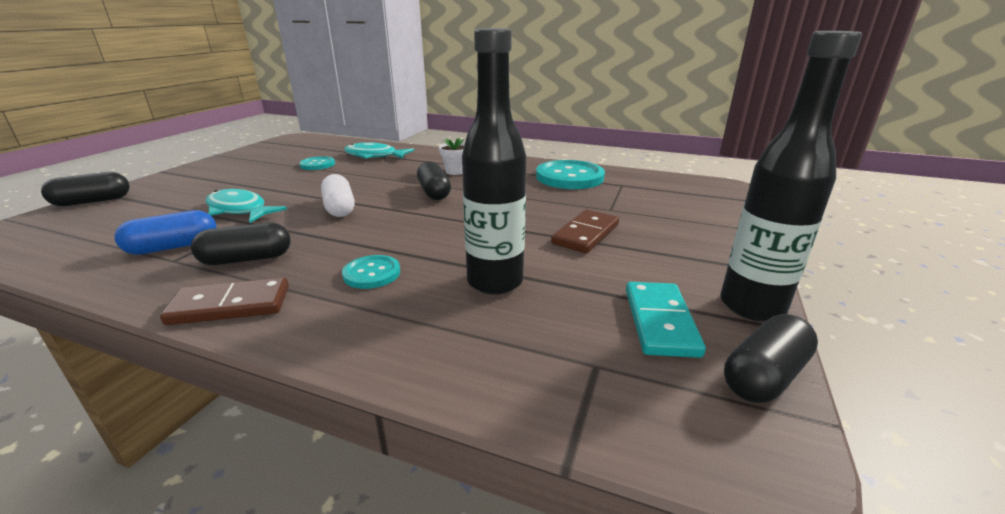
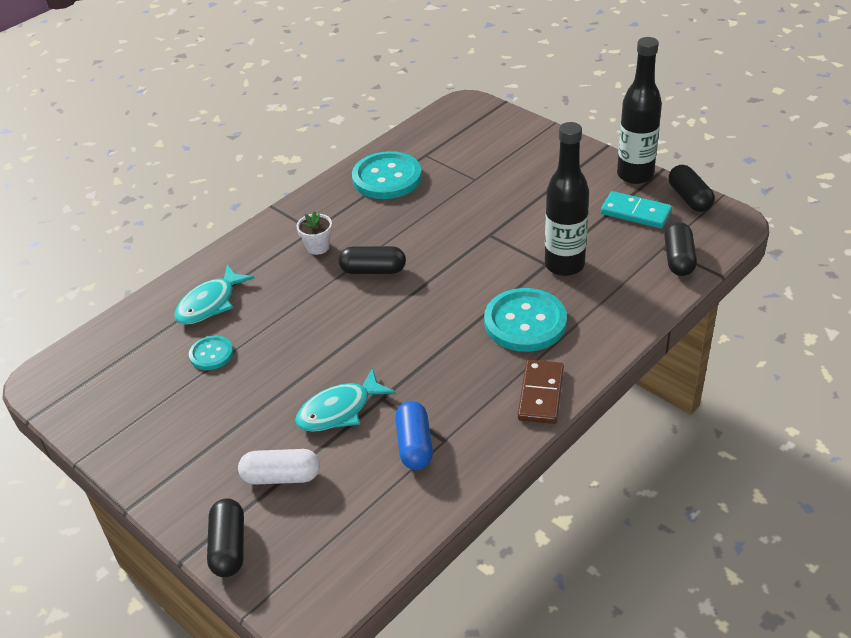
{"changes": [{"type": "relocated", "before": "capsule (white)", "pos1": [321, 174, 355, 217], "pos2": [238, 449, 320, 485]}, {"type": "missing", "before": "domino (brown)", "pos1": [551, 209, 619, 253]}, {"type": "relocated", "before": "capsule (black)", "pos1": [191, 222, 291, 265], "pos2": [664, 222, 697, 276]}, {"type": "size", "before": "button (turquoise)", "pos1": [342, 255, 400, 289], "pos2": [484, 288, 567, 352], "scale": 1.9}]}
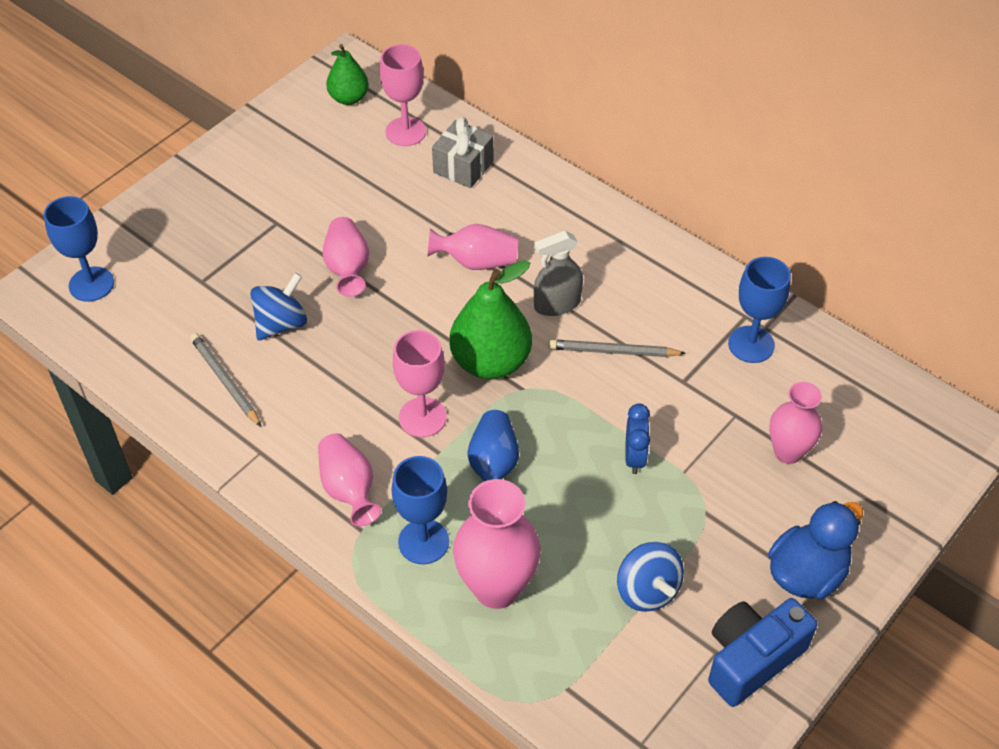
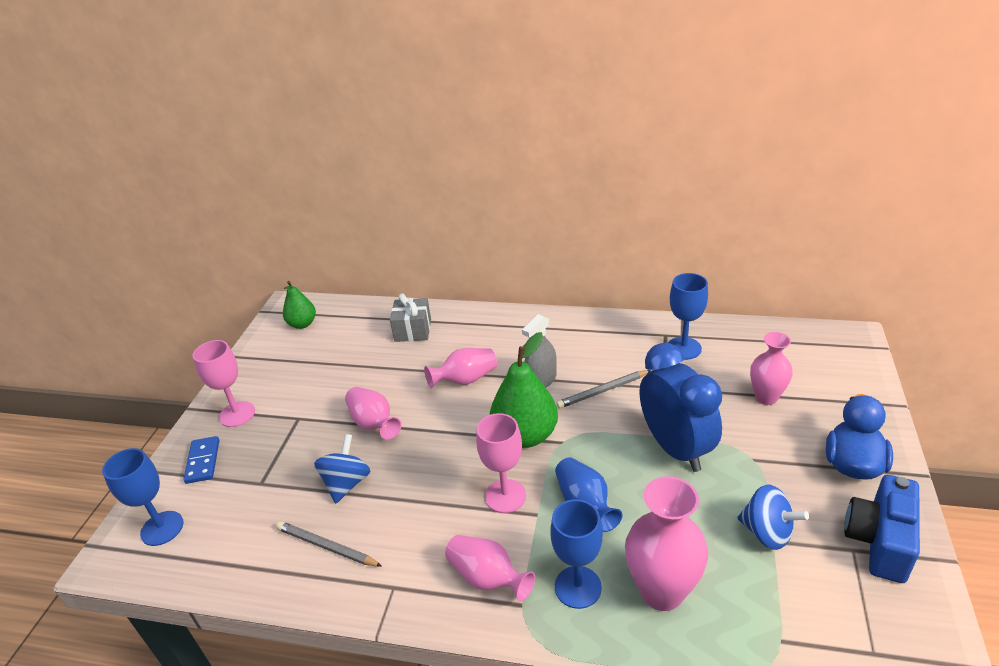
{"changes": [{"type": "relocated", "before": "goblet (pink)", "pos1": [380, 44, 426, 146], "pos2": [192, 340, 255, 427]}, {"type": "size", "before": "clock (blue)", "pos1": [625, 403, 650, 474], "pos2": [639, 343, 722, 472], "scale": 2.17}, {"type": "appeared", "after": "domino (blue)", "pos2": [183, 436, 219, 484]}]}
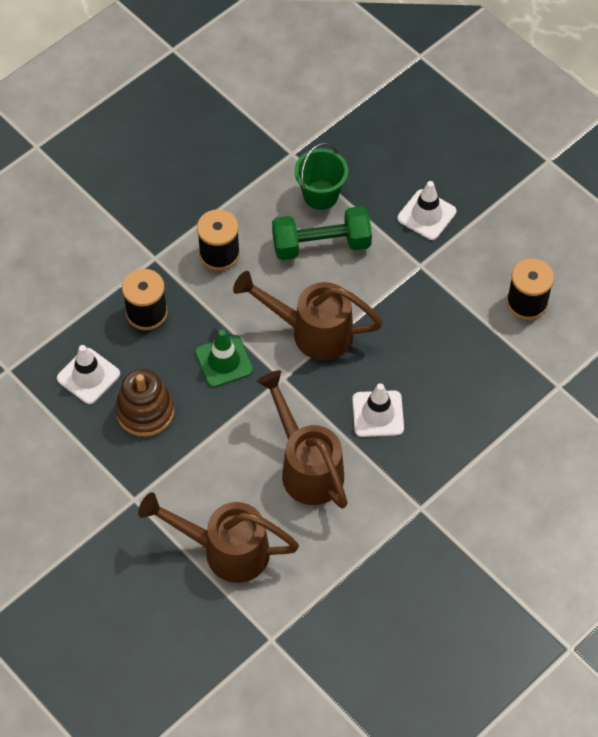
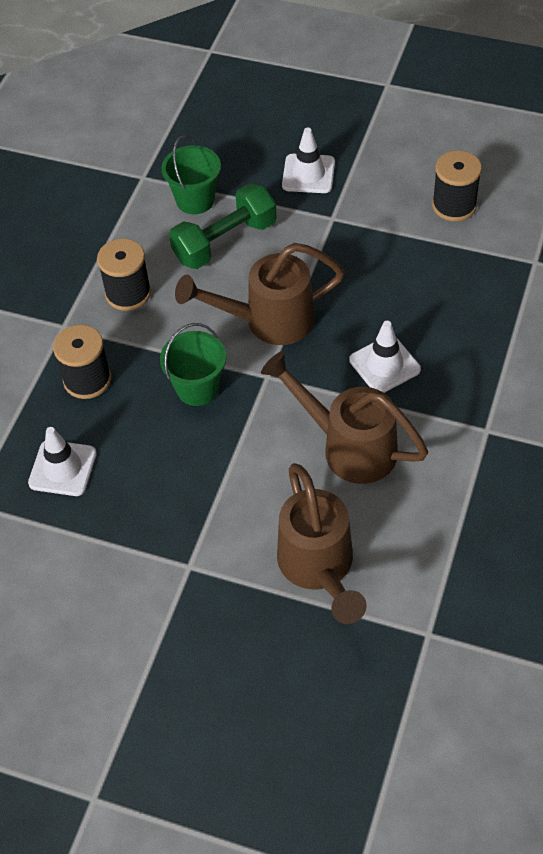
{"changes": [{"type": "exchanged", "before": "traffic cone (green)", "after": "bucket (green)", "pos1": [195, 330, 253, 387], "pos2": [160, 323, 226, 406]}, {"type": "missing", "before": "stacking toy (brown)", "pos1": [115, 369, 174, 437]}, {"type": "spun", "before": "watering can (brown)", "pos1": [138, 492, 299, 583], "pos2": [277, 463, 367, 624], "turn": -90}]}
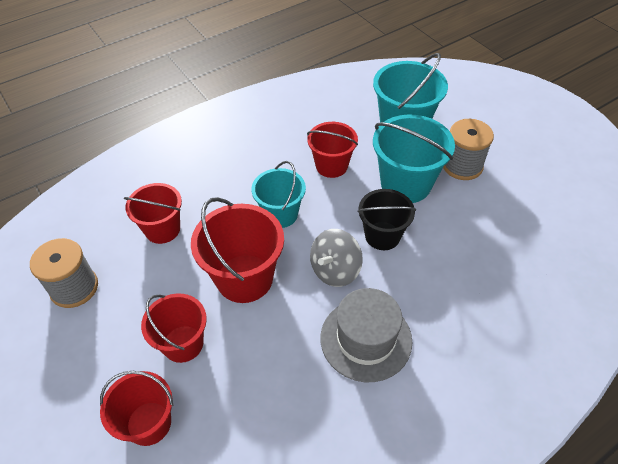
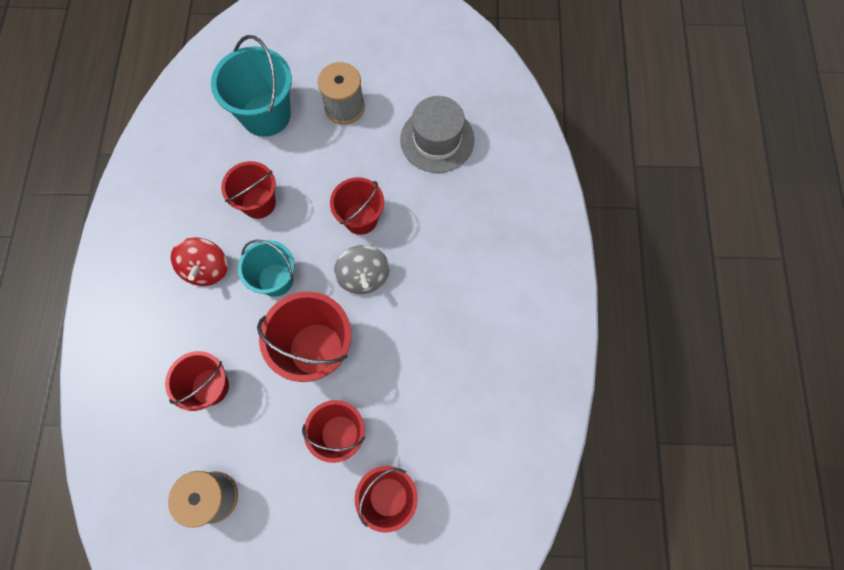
{"changes": [{"type": "missing", "before": "bucket (turquoise)", "pos1": [373, 115, 455, 203]}, {"type": "colour", "before": "bucket (black)", "after": "bucket (red)", "pos1": [357, 189, 416, 250], "pos2": [330, 177, 384, 235]}, {"type": "relocated", "before": "hat (grey)", "pos1": [320, 288, 412, 382], "pos2": [400, 96, 474, 173]}, {"type": "appeared", "after": "spinning top (red)", "pos2": [171, 237, 228, 286]}]}
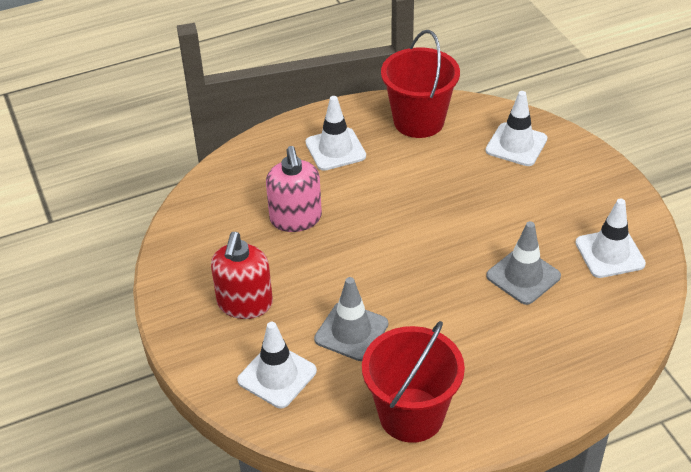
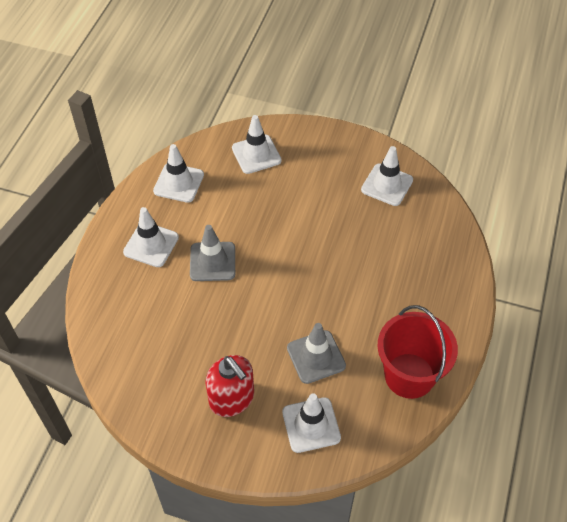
{"changes": [{"type": "exchanged", "before": "bucket (red)", "after": "traffic cone (white)", "pos1": [381, 30, 460, 138], "pos2": [153, 144, 204, 203]}, {"type": "missing", "before": "soap dispenser (pink)", "pos1": [266, 146, 322, 232]}, {"type": "relocated", "before": "traffic cone (grey)", "pos1": [486, 221, 561, 305], "pos2": [190, 225, 235, 281]}]}
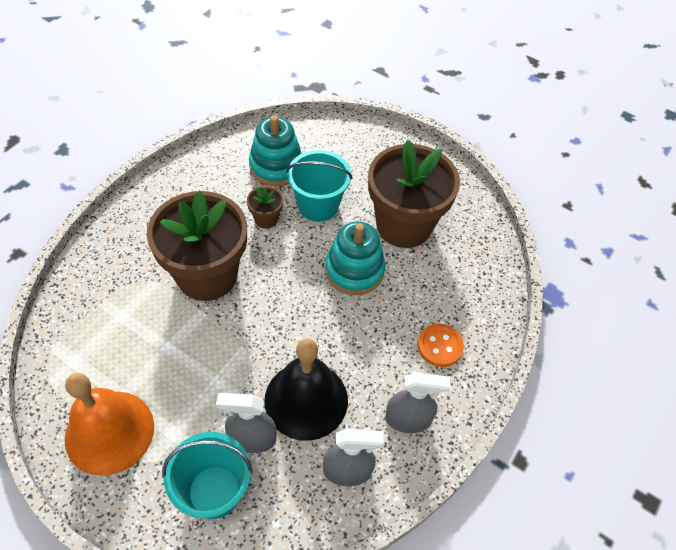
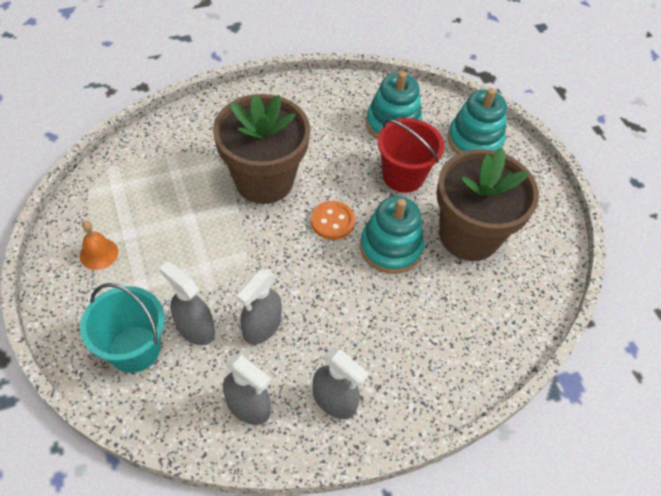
{"changes": [{"type": "colour", "before": "bucket (turquoise)", "after": "bucket (red)", "pos1": [286, 150, 353, 222], "pos2": [377, 118, 444, 193]}, {"type": "missing", "before": "flower pot (brown)", "pos1": [247, 186, 283, 229]}, {"type": "relocated", "before": "button (orange)", "pos1": [417, 324, 464, 367], "pos2": [311, 201, 355, 240]}, {"type": "exchanged", "before": "bell (black)", "after": "spray bottle (grey)", "pos1": [264, 339, 348, 441], "pos2": [236, 269, 282, 344]}, {"type": "size", "before": "bell (orange)", "pos1": [65, 373, 154, 476], "pos2": [80, 221, 118, 270], "scale": 0.47}, {"type": "appeared", "after": "stacking toy (turquoise)", "pos2": [448, 88, 507, 154]}]}
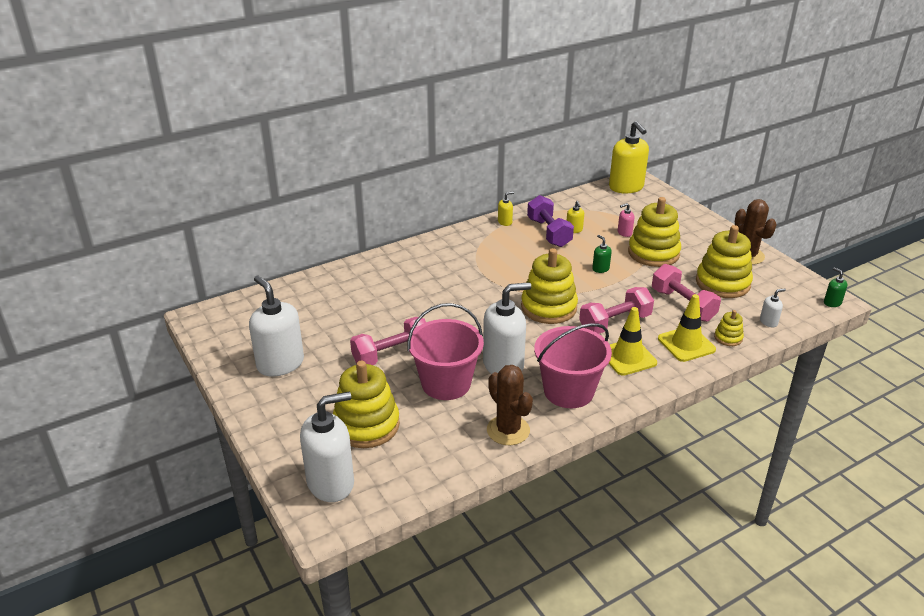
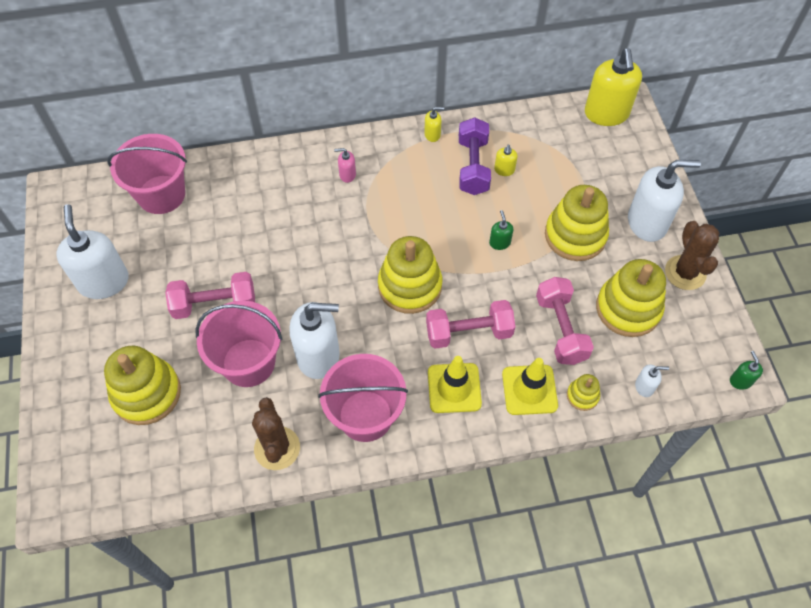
{"changes": [{"type": "relocated", "before": "soap dispenser (pink)", "pos1": [618, 203, 634, 237], "pos2": [334, 148, 356, 183]}, {"type": "relocated", "before": "soap dispenser (white)", "pos1": [300, 392, 354, 502], "pos2": [628, 160, 701, 242]}, {"type": "appeared", "after": "bucket (pink)", "pos2": [107, 134, 187, 214]}]}
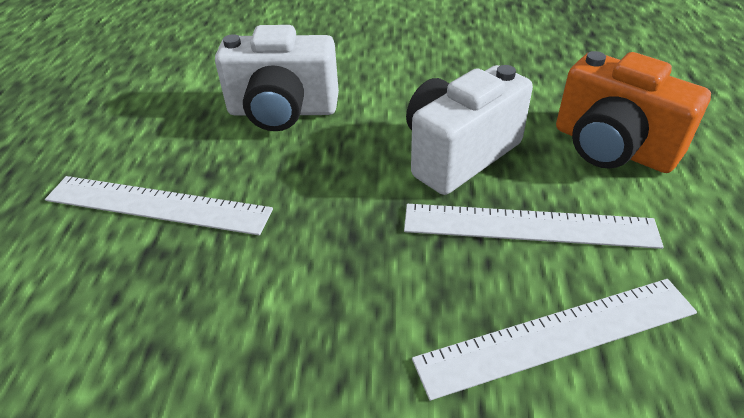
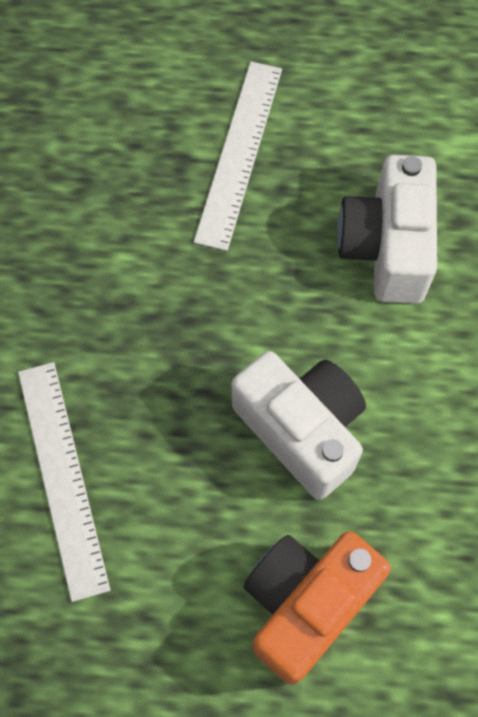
{"changes": [{"type": "missing", "before": "ruler (white)", "pos1": [404, 204, 664, 249]}]}
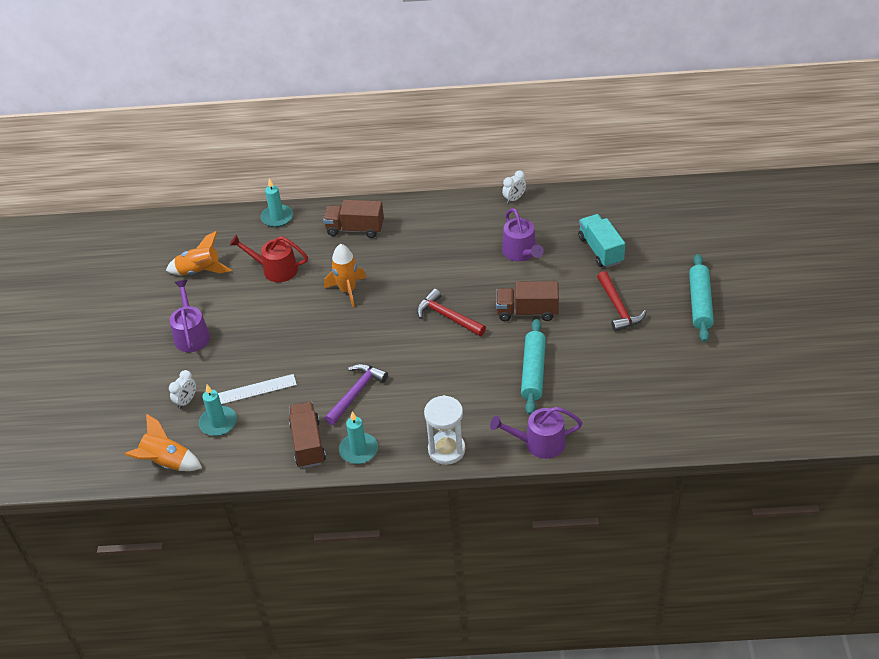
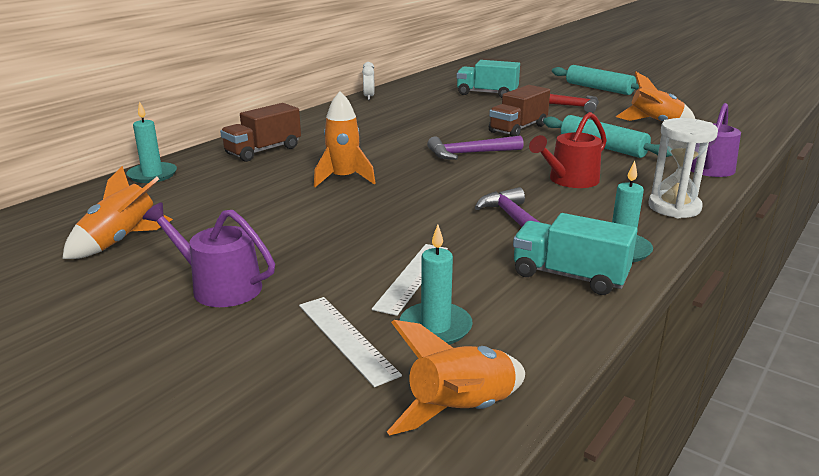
{"changes": [{"type": "missing", "before": "watering can (purple)", "pos1": [502, 208, 544, 262]}, {"type": "relocated", "before": "watering can (red)", "pos1": [230, 235, 308, 282], "pos2": [529, 112, 607, 188]}, {"type": "colour", "before": "hammer (red)", "after": "hammer (purple)", "pos1": [417, 289, 486, 336], "pos2": [427, 135, 524, 160]}, {"type": "exchanged", "before": "clock (white)", "after": "ruler (white)", "pos1": [169, 370, 196, 409], "pos2": [299, 297, 402, 387]}, {"type": "colour", "before": "truck (brown)", "after": "truck (turquoise)", "pos1": [289, 402, 326, 468], "pos2": [513, 213, 638, 295]}, {"type": "appeared", "after": "rocket (orange)", "pos2": [616, 72, 695, 122]}]}
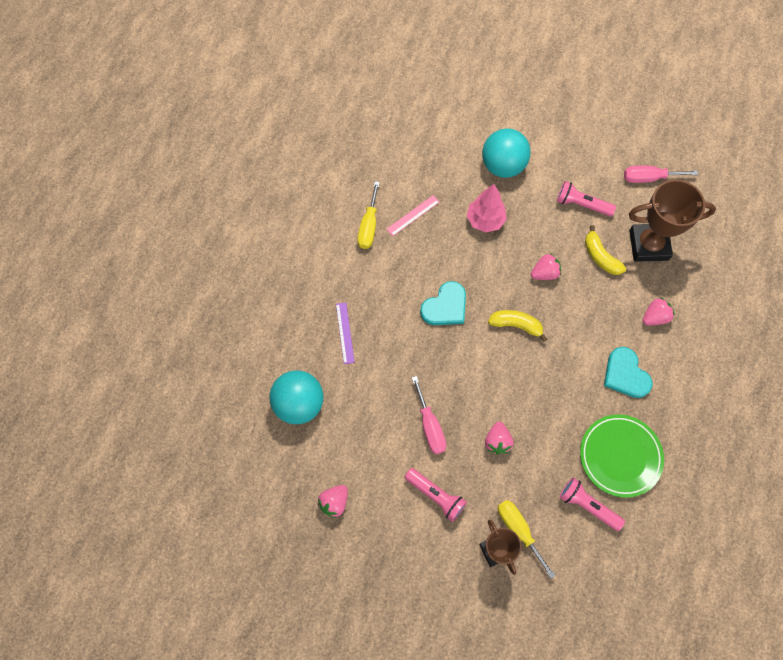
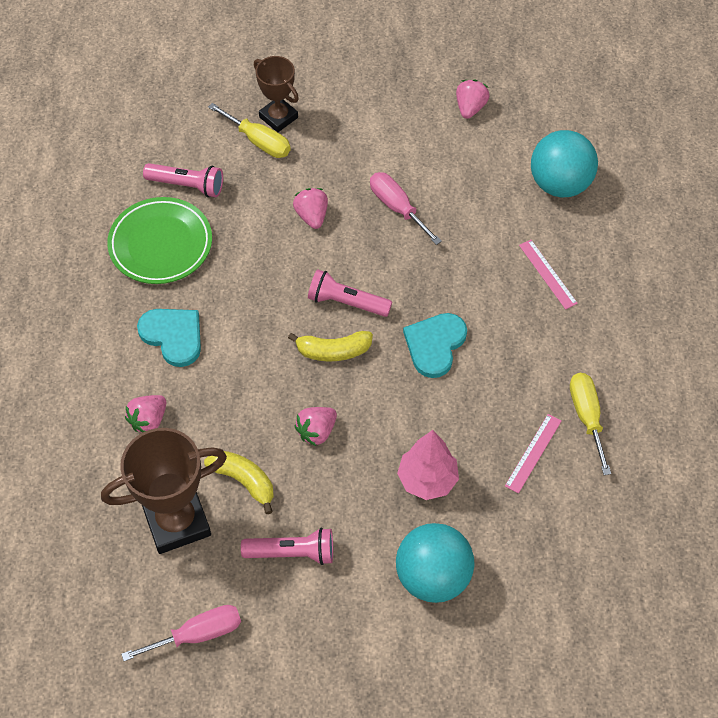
{"changes": [{"type": "colour", "before": "ruler (purple)", "after": "ruler (pink)", "pos1": [336, 302, 355, 364], "pos2": [519, 240, 578, 310]}, {"type": "relocated", "before": "flashlight (pink)", "pos1": [404, 468, 467, 522], "pos2": [308, 269, 392, 317]}]}
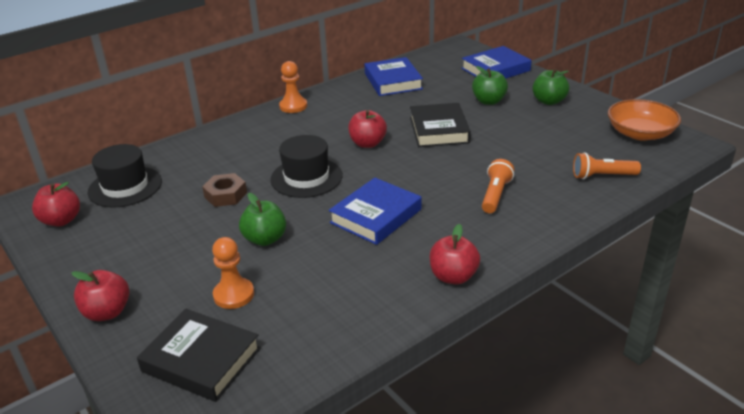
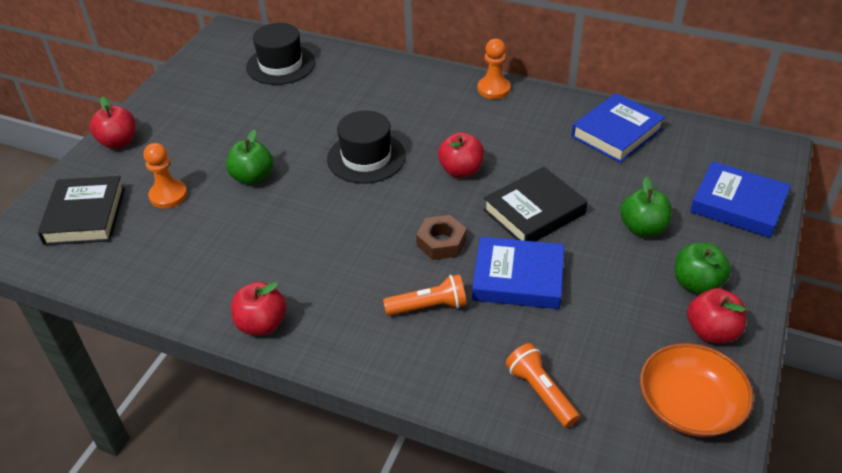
{"changes": [{"type": "relocated", "before": "nut (brown)", "pos1": [202, 173, 247, 207], "pos2": [416, 215, 466, 260]}, {"type": "relocated", "before": "book (blue)", "pos1": [329, 178, 422, 245], "pos2": [472, 237, 564, 309]}, {"type": "relocated", "before": "apple (red)", "pos1": [32, 182, 80, 226], "pos2": [687, 288, 747, 343]}]}
